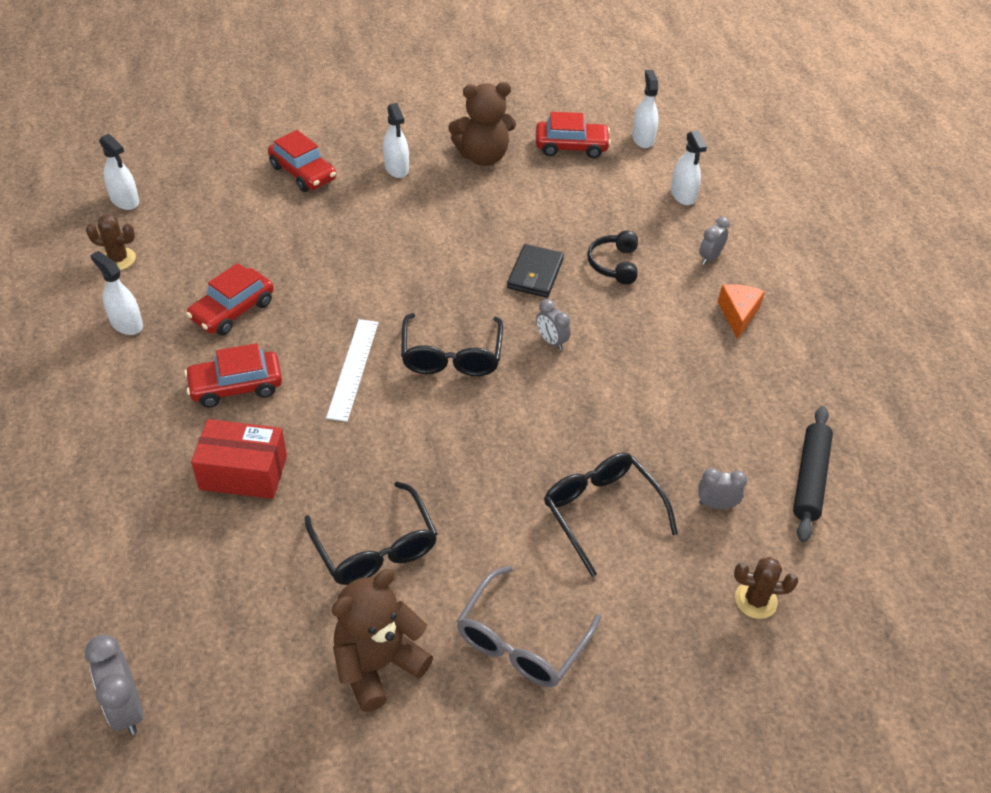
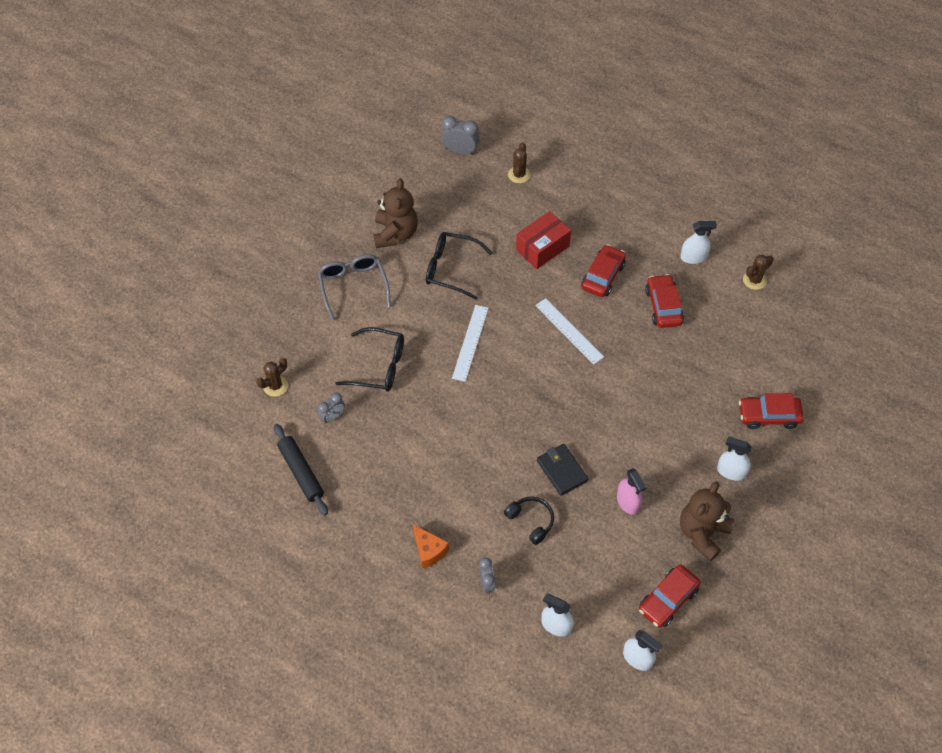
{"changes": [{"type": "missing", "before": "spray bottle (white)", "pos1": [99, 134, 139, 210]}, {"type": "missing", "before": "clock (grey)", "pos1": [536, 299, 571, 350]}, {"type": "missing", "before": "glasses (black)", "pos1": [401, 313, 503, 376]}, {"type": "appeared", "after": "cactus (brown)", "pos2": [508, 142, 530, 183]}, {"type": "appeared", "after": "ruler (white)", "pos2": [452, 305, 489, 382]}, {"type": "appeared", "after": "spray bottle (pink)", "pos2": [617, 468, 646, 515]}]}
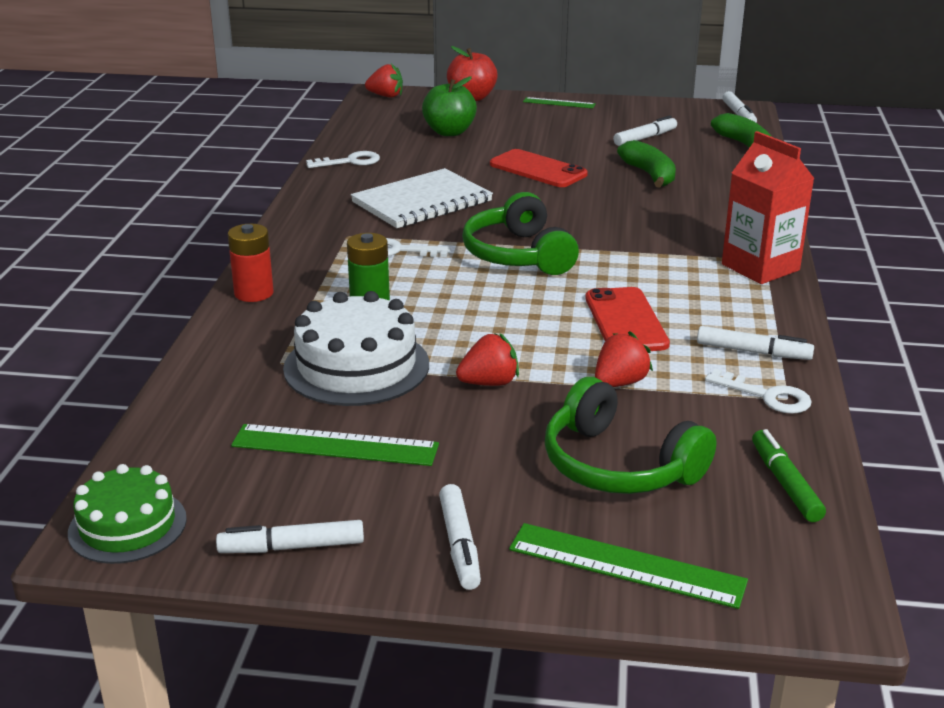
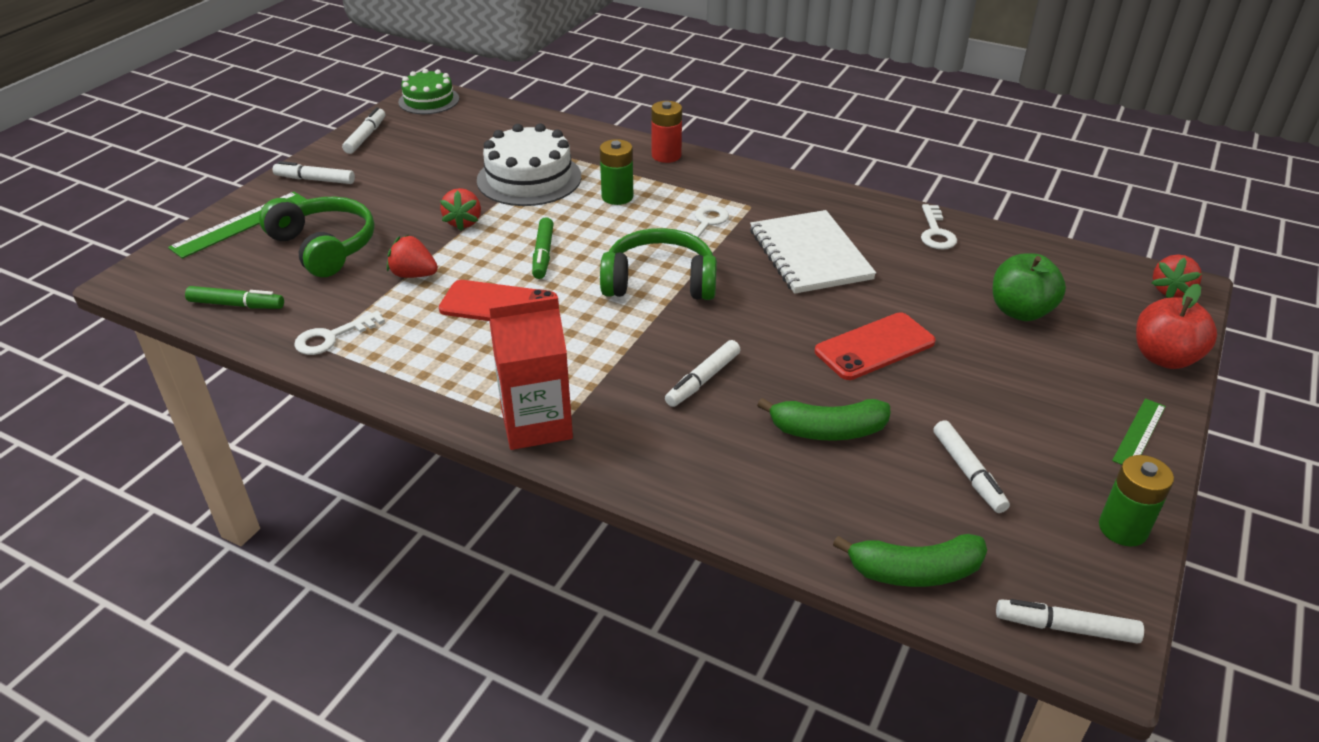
{"changes": [{"type": "relocated", "before": "marker (white)", "pos1": [697, 326, 814, 360], "pos2": [665, 340, 741, 407]}, {"type": "spun", "before": "strawberry (red)", "pos1": [595, 331, 653, 387], "pos2": [387, 235, 438, 278], "turn": 135}, {"type": "spun", "before": "headphones (green)", "pos1": [545, 377, 716, 494], "pos2": [259, 196, 375, 277], "turn": 75}, {"type": "missing", "before": "ruler (green)", "pos1": [231, 424, 439, 466]}, {"type": "appeared", "after": "marker (green)", "pos2": [532, 217, 554, 279]}, {"type": "appeared", "after": "battery (green)", "pos2": [1099, 455, 1174, 547]}]}
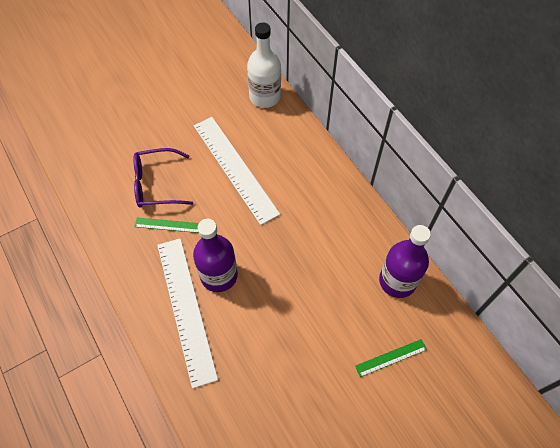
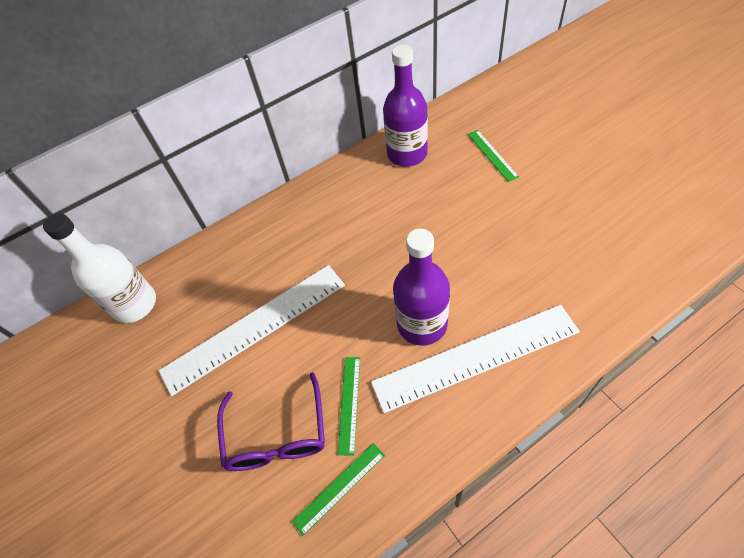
{"changes": [{"type": "appeared", "after": "ruler (green)", "pos2": [292, 443, 385, 536]}]}
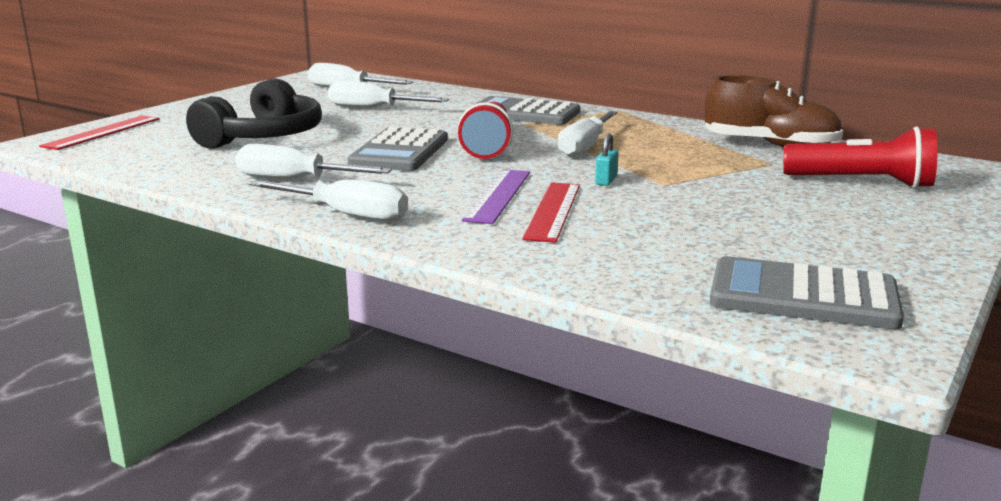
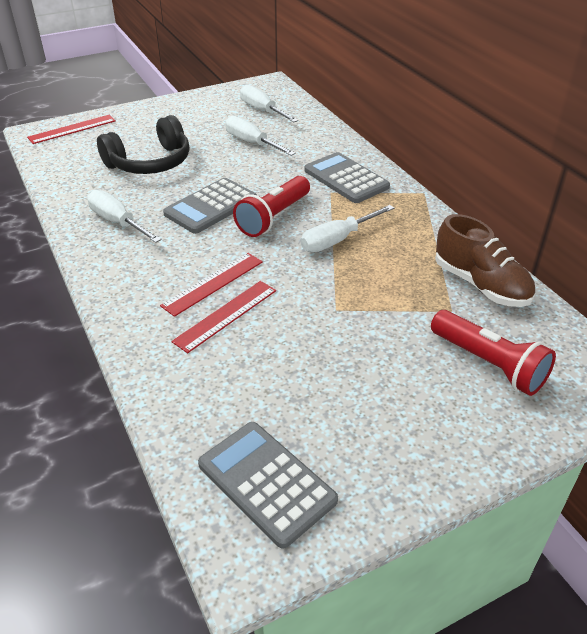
{"changes": [{"type": "missing", "before": "padlock (turquoise)", "pos1": [595, 133, 619, 186]}, {"type": "colour", "before": "ruler (purple)", "after": "ruler (red)", "pos1": [462, 169, 530, 224], "pos2": [160, 253, 263, 317]}, {"type": "missing", "before": "screwdriver (white)", "pos1": [249, 180, 408, 222]}]}
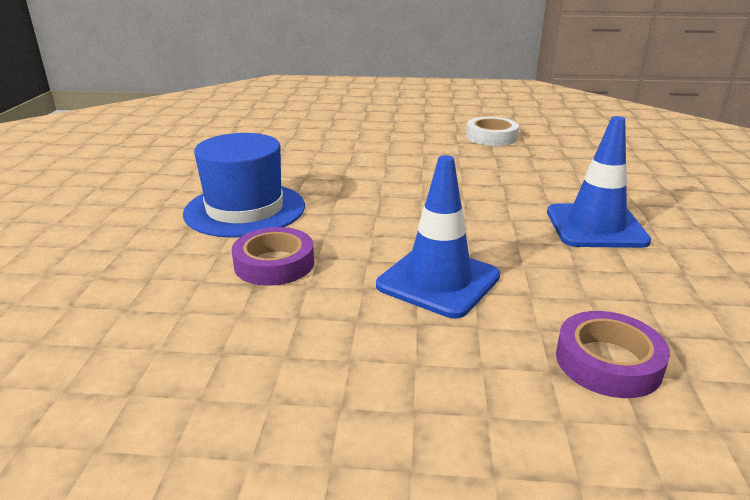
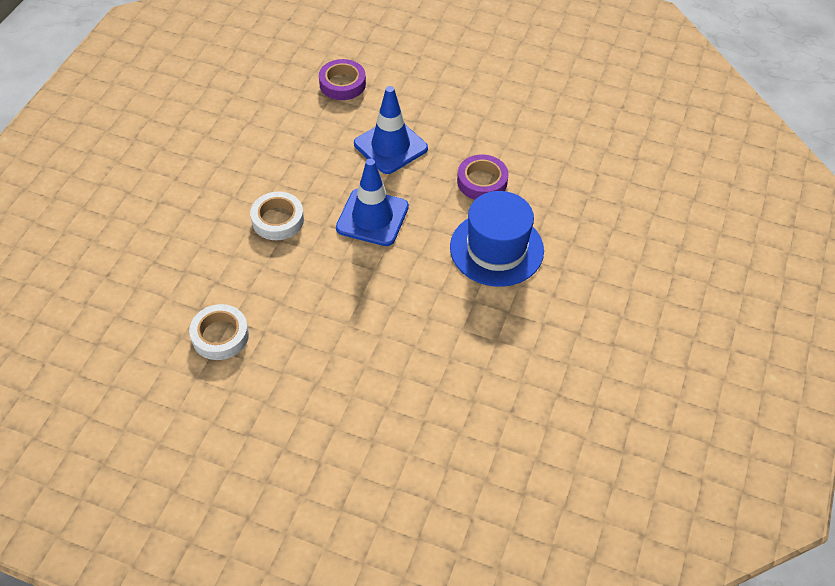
{"changes": [{"type": "relocated", "before": "traffic cone (blue)", "pos1": [547, 116, 651, 248], "pos2": [336, 159, 409, 246]}, {"type": "appeared", "after": "tape (white)", "pos2": [250, 191, 304, 240]}]}
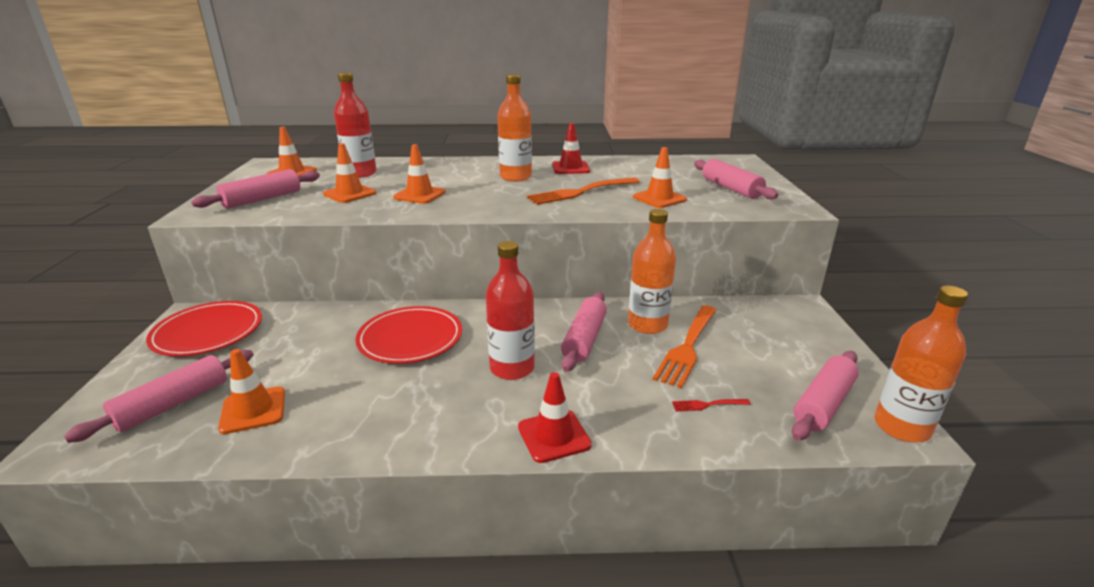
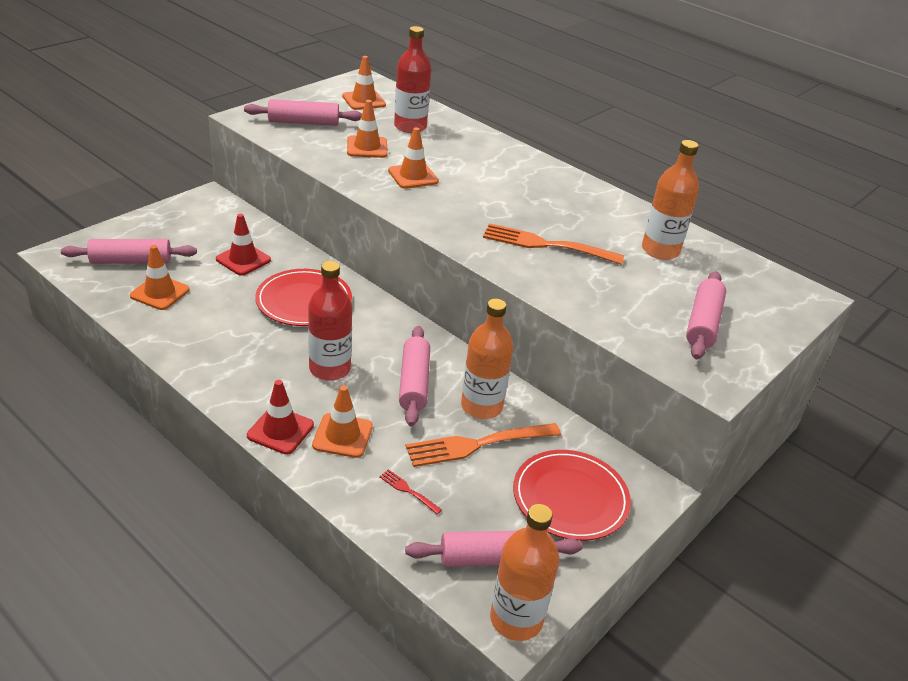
{"changes": [{"type": "relocated", "before": "bottle (orange)", "pos1": [497, 74, 532, 182], "pos2": [642, 140, 699, 260]}, {"type": "relocated", "before": "traffic cone (red)", "pos1": [552, 123, 590, 174], "pos2": [216, 214, 271, 275]}, {"type": "relocated", "before": "traffic cone (orange)", "pos1": [633, 147, 687, 208], "pos2": [312, 385, 373, 458]}, {"type": "spun", "before": "rolling pin (pink)", "pos1": [561, 292, 607, 372], "pos2": [399, 326, 430, 426], "turn": -60}, {"type": "relocated", "before": "plate (red)", "pos1": [146, 301, 262, 356], "pos2": [513, 450, 631, 541]}]}
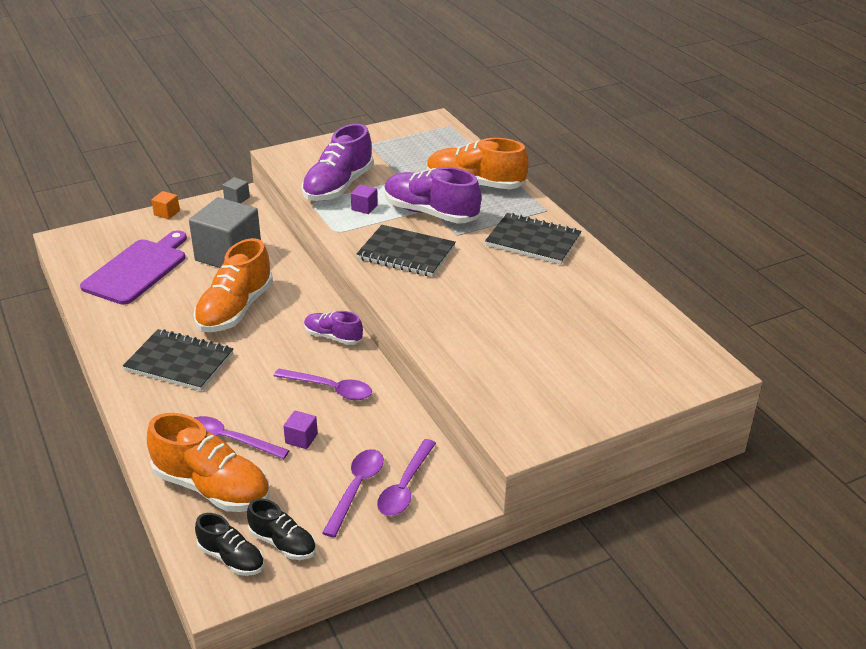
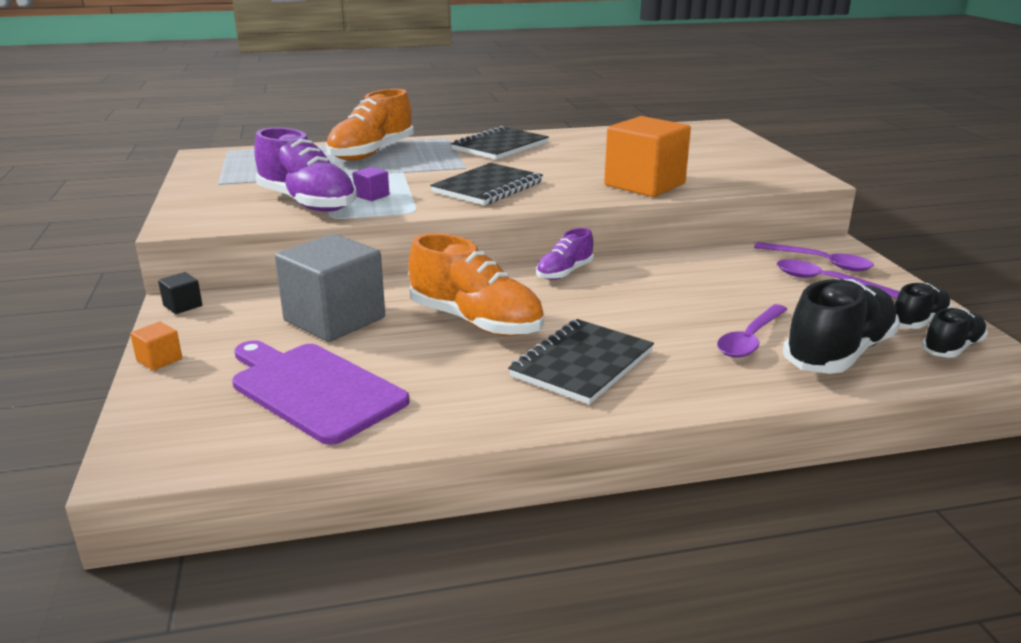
{"changes": [{"type": "missing", "before": "shoe (purple)", "pos1": [384, 167, 481, 224]}, {"type": "colour", "before": "cube (grey)", "after": "cube (black)", "pos1": [223, 177, 250, 203], "pos2": [158, 272, 202, 314]}, {"type": "missing", "before": "spoon (purple)", "pos1": [274, 369, 372, 400]}, {"type": "missing", "before": "cube (purple)", "pos1": [283, 410, 318, 449]}, {"type": "colour", "before": "shoe (orange)", "after": "shoe (black)", "pos1": [147, 413, 270, 512], "pos2": [783, 279, 900, 374]}, {"type": "appeared", "after": "cube (orange)", "pos2": [604, 116, 691, 197]}]}
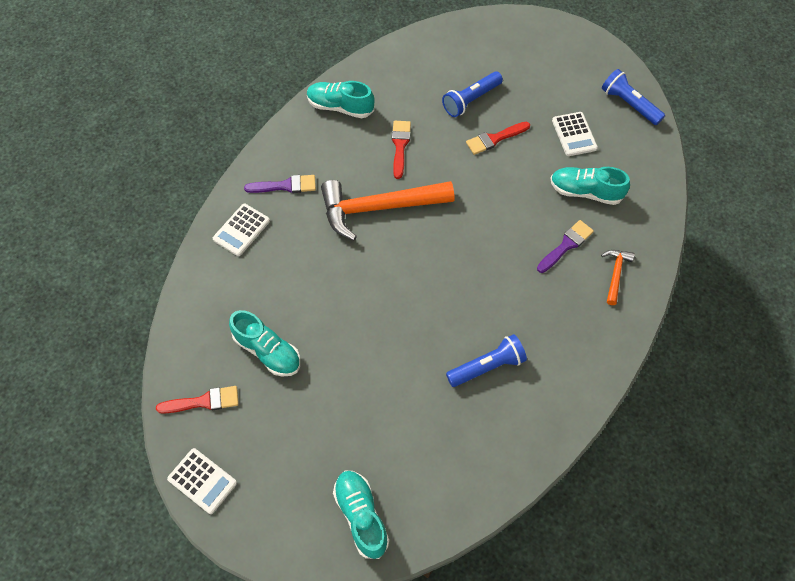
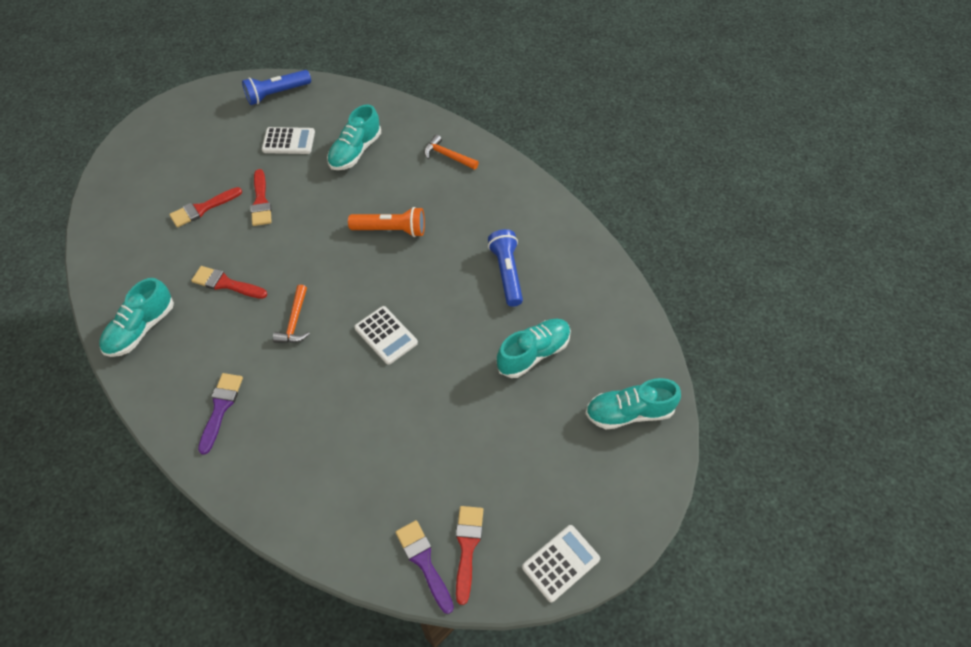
{"changes": [{"type": "exchanged", "before": "flashlight (blue)", "after": "brush (red)", "pos1": [442, 71, 503, 117], "pos2": [169, 187, 242, 227]}, {"type": "size", "before": "hammer (orange)", "pos1": [321, 180, 454, 240], "pos2": [273, 285, 310, 343], "scale": 0.46}, {"type": "relocated", "before": "calculator (white)", "pos1": [213, 204, 270, 256], "pos2": [354, 306, 418, 365]}, {"type": "relocated", "before": "brush (purple)", "pos1": [537, 220, 594, 273], "pos2": [396, 520, 454, 614]}, {"type": "relocated", "before": "shoe (turquoise)", "pos1": [229, 310, 300, 377], "pos2": [496, 319, 571, 378]}, {"type": "appeared", "after": "flashlight (orange)", "pos2": [348, 207, 425, 237]}]}
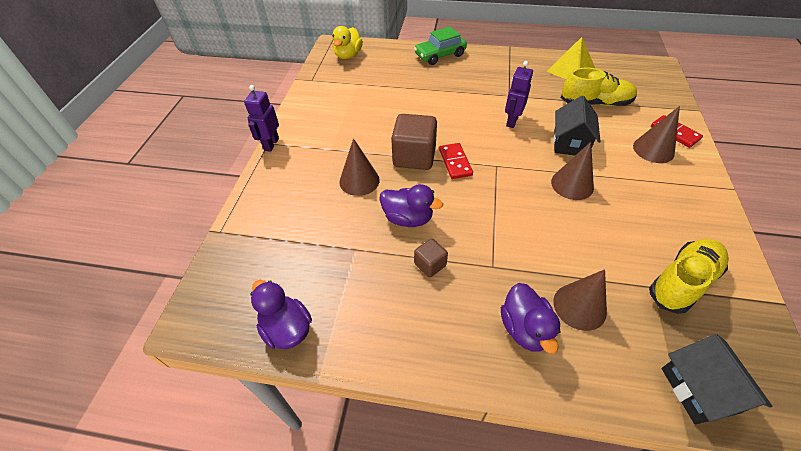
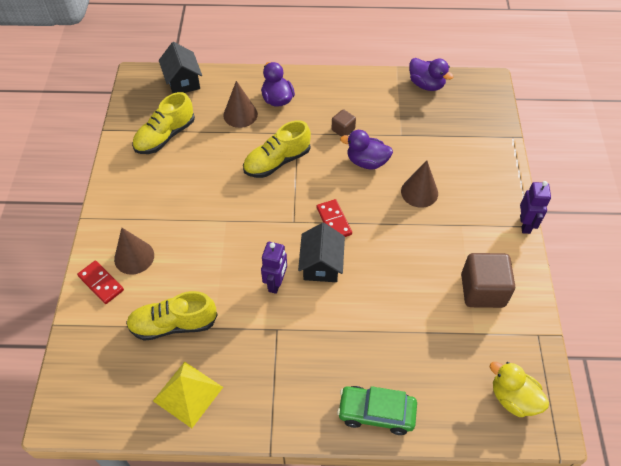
{"changes": [{"type": "spun", "before": "duck (yellow)", "pos1": [332, 26, 363, 59], "pos2": [490, 362, 549, 417], "turn": -60}, {"type": "spun", "before": "car (green)", "pos1": [414, 27, 467, 65], "pos2": [337, 386, 417, 435], "turn": -135}, {"type": "relocated", "before": "house (black)", "pos1": [553, 96, 601, 155], "pos2": [298, 223, 345, 282]}, {"type": "relocated", "before": "cube (brown)", "pos1": [391, 114, 437, 170], "pos2": [461, 253, 515, 308]}, {"type": "missing", "before": "cone (brown)", "pos1": [551, 142, 594, 200]}, {"type": "appeared", "after": "shoe (yellow)", "pos2": [243, 120, 311, 178]}]}
